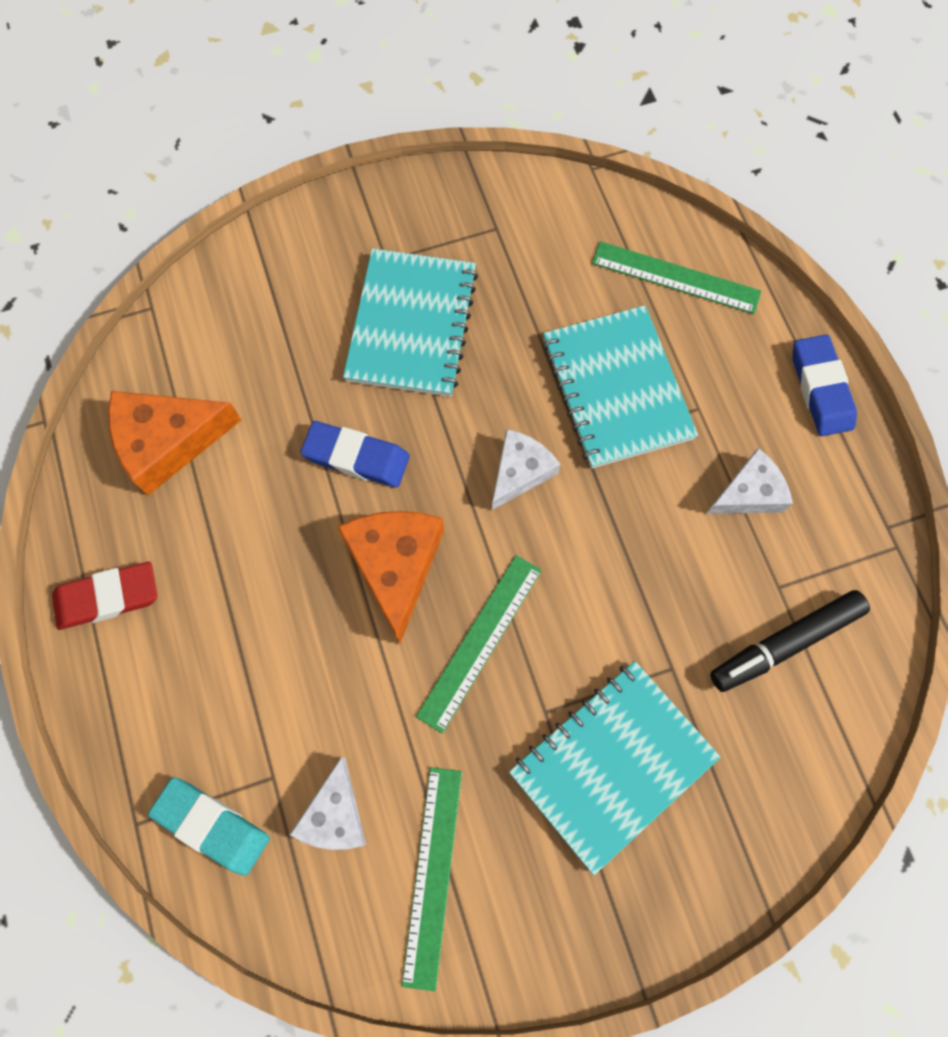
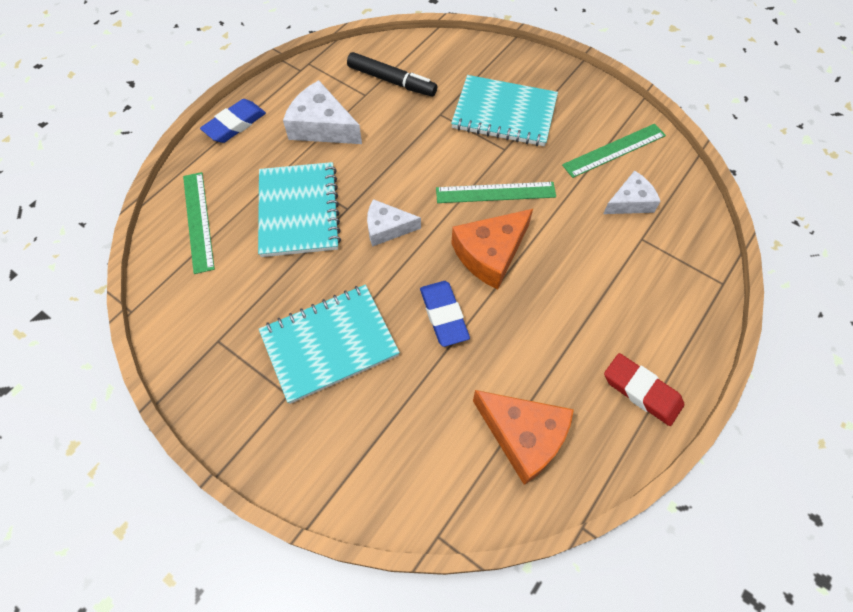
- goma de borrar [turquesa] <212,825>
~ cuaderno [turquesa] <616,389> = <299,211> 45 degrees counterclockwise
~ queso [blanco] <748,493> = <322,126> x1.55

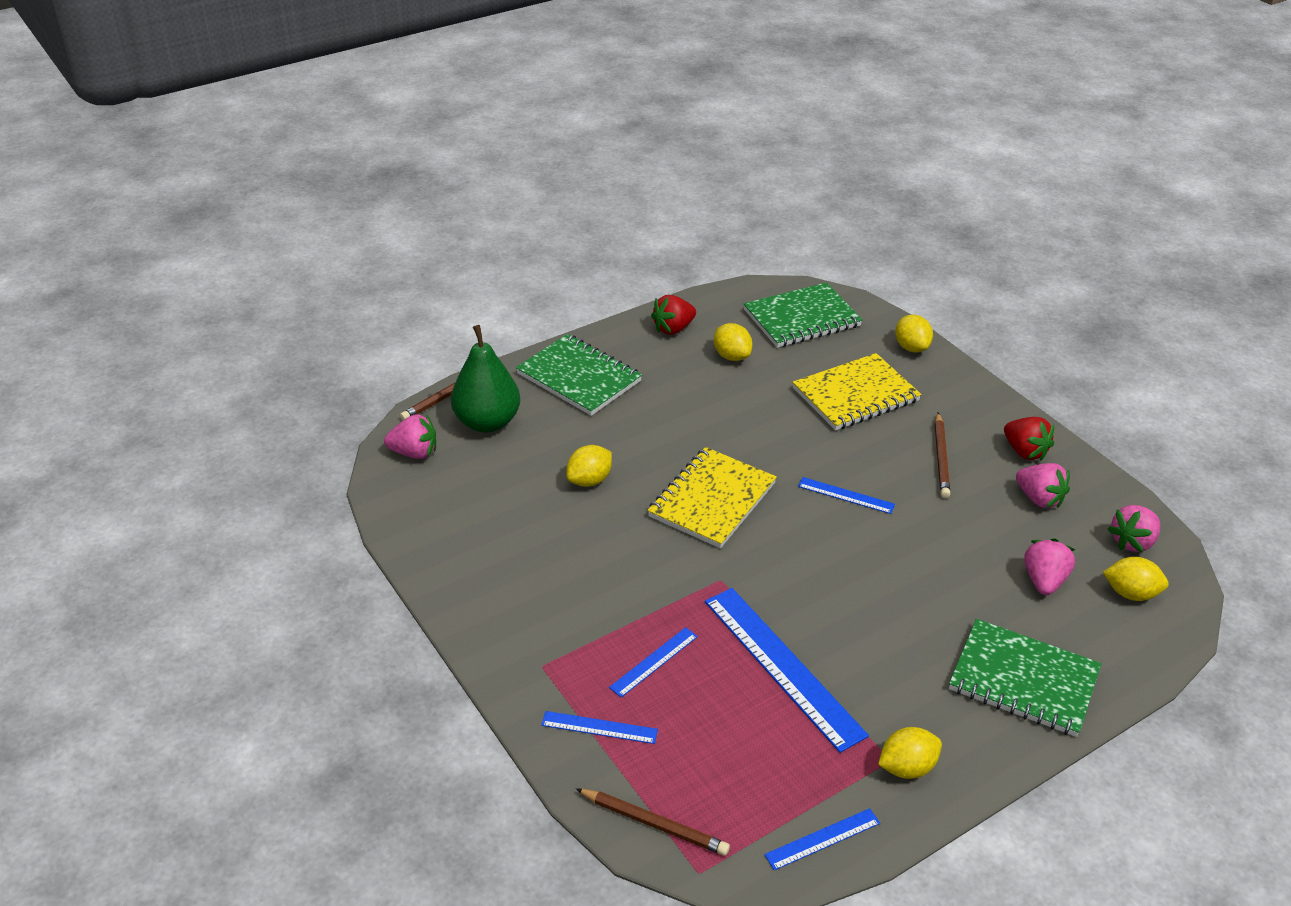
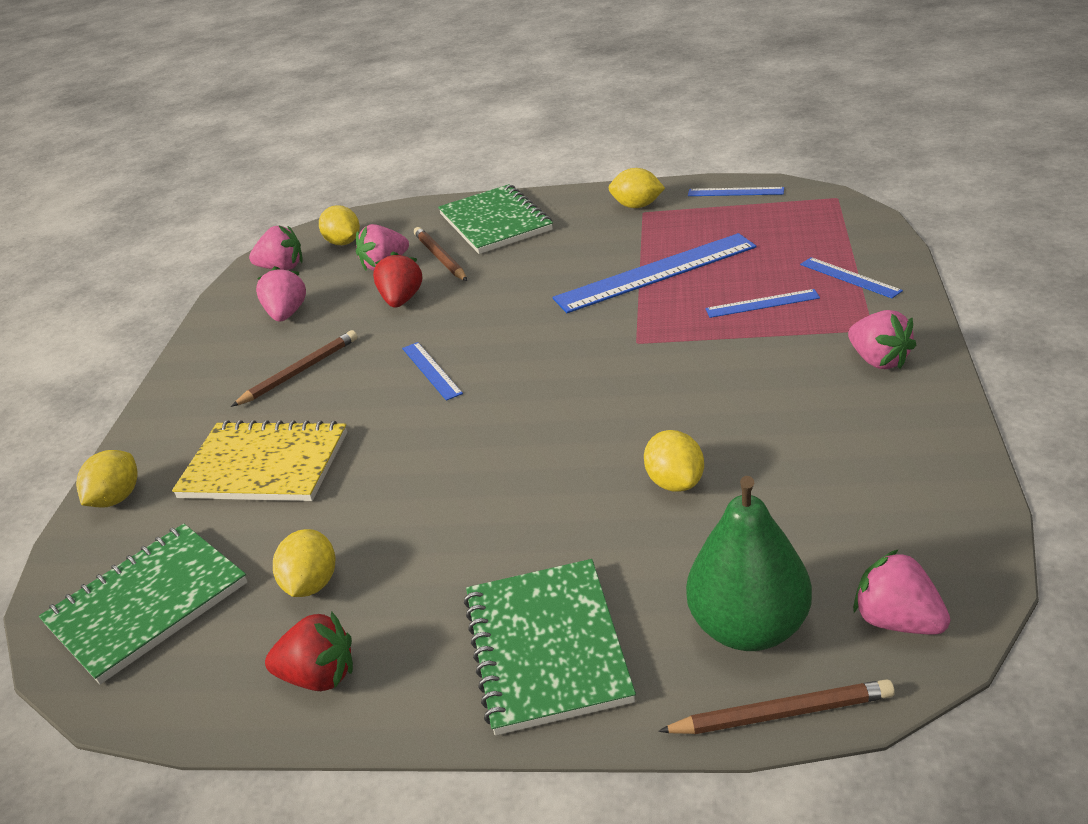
~ limón [amarillo] <589,480> = <675,482> 75 degrees clockwise
~ lápiz [marrón] <654,824> to <440,257>
- cuaderno [amarillo] <712,500>
~ regla [azul] <782,666> = <655,273> 60 degrees clockwise
~ cuaderno [verde] <802,318> = <147,604> 60 degrees counterclockwise
~ fresa [rojo] <1024,451> to <401,300>
+ fresa [rosa] <878,360>

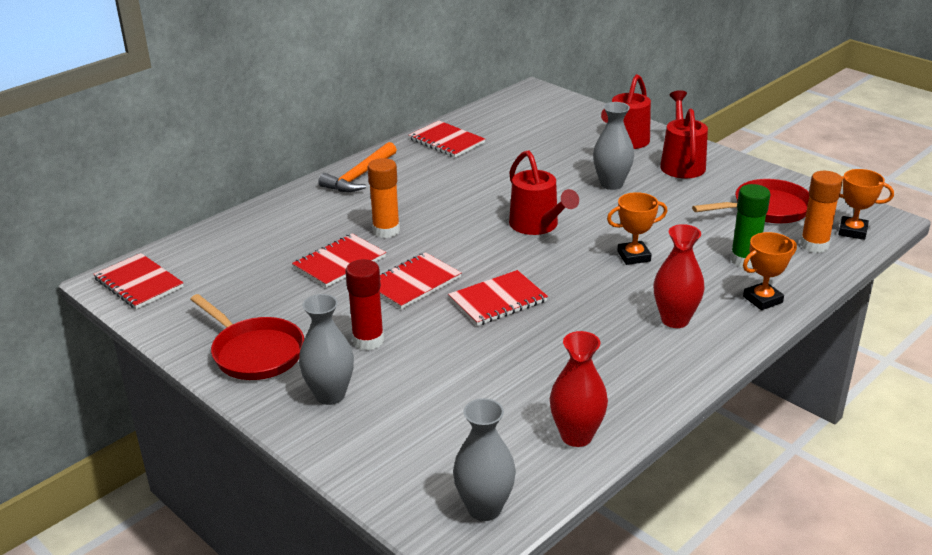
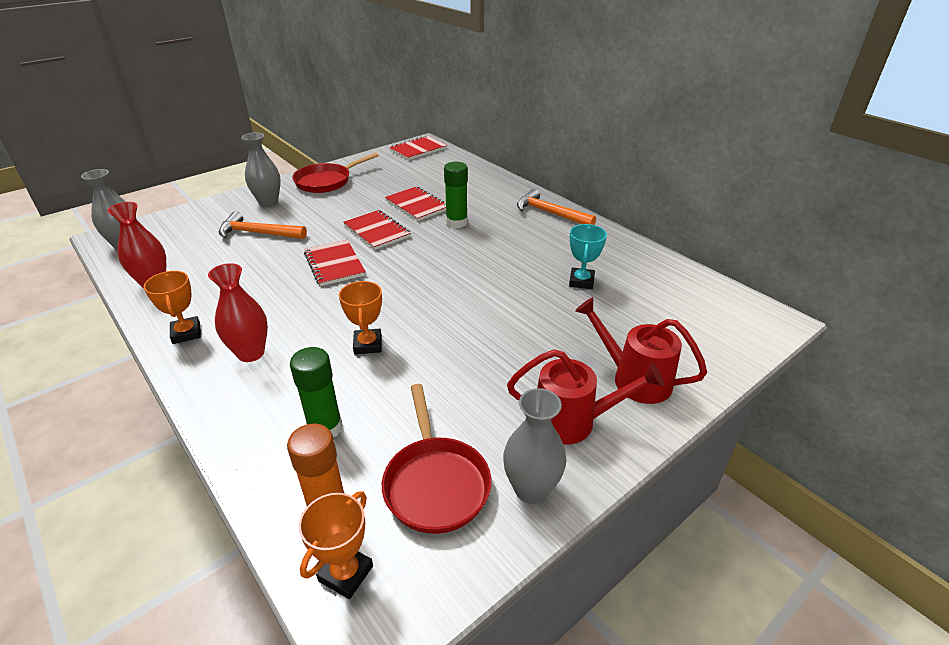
- barra de pegamento [rojo] <368,340>
~ barra de pegamento [naranja] <386,231> to barra de pegamento [verde] <456,222>
- cuaderno [rojo] <446,141>
- regadera [rojo] <538,226>
~ florero [gris] <611,184> to <531,489>
~ trofeo [naranja] <762,299> to <186,333>
+ martillo [naranja] <258,233>
+ trofeo [turquesa] <581,281>

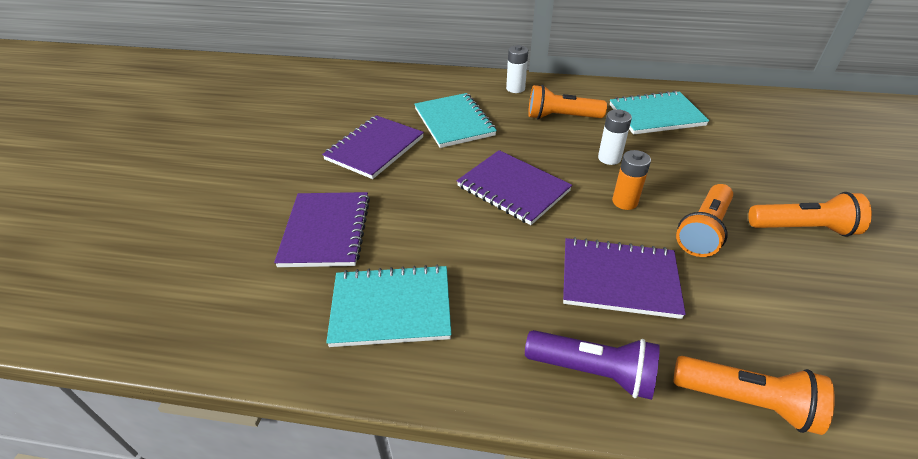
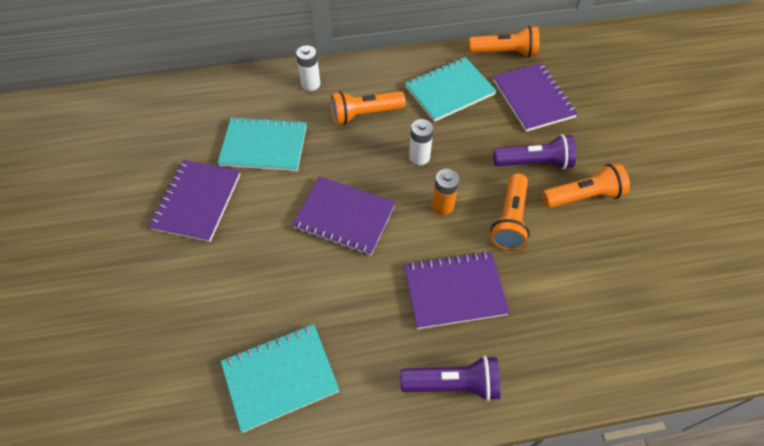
~ cuaderno [morado] <326,231> to <533,99>
~ cuaderno [turquesa] <454,122> = <264,146> 45 degrees counterclockwise
~ lámpara de mano [naranja] <746,401> to <505,53>
+ lámpara de mano [morado] <534,163>

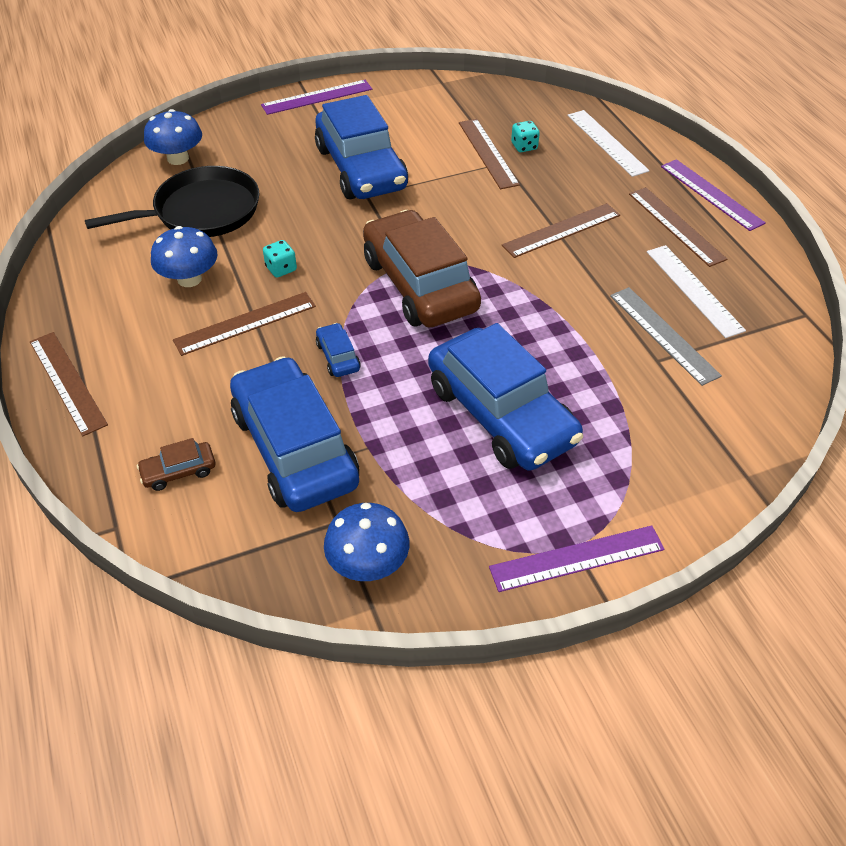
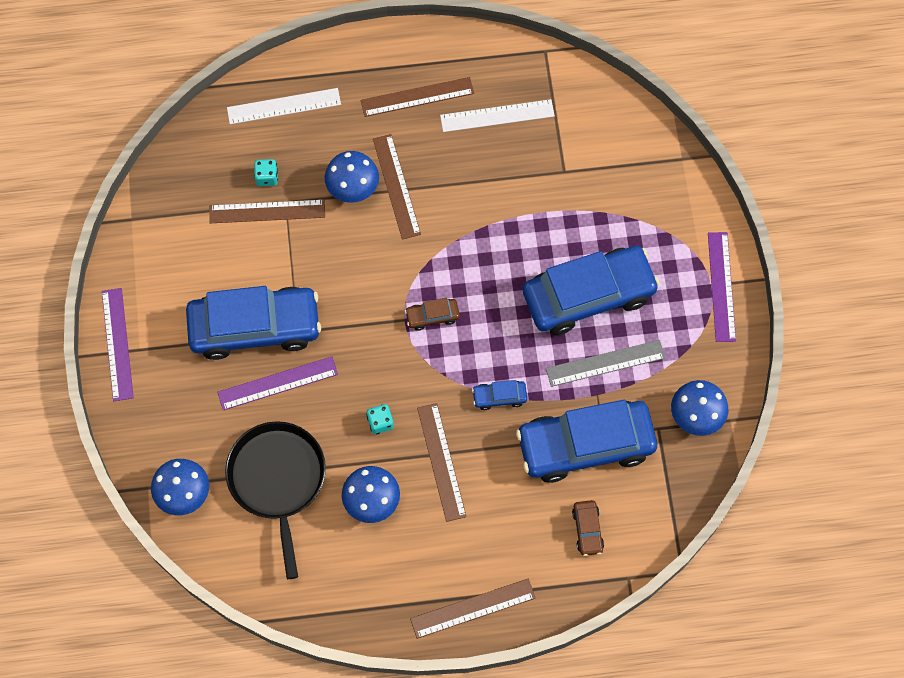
~ coche [marrón] <419,284> = <432,316> x0.40
~ regla [gris] <663,334> to <605,363>
~ regla [morado] <711,194> to <277,383>
+ seta [azul] <353,187>

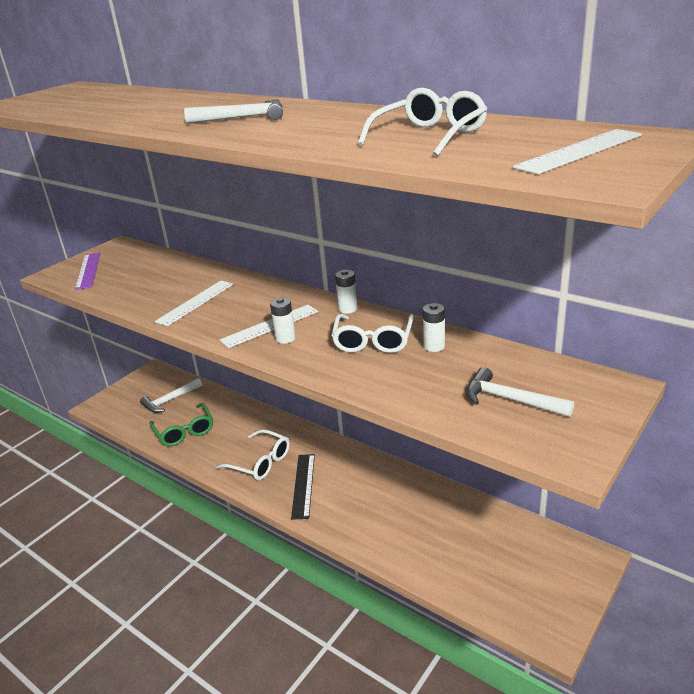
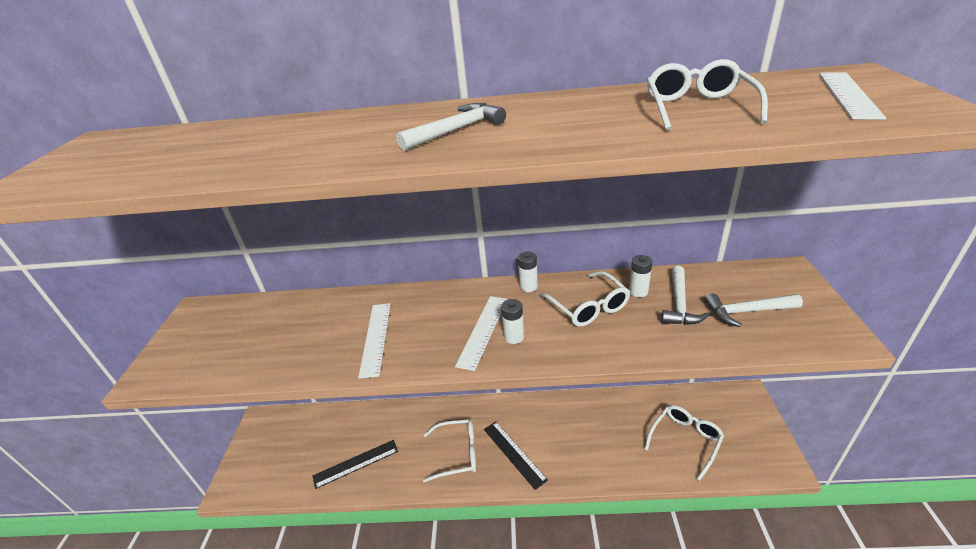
- regla [morado] <88,270>
~ martillo [blanco] <170,400> to <679,304>
~ gafas [verde] <184,431> to regla [negro] <356,463>
+ gafas [blanco] <685,440>

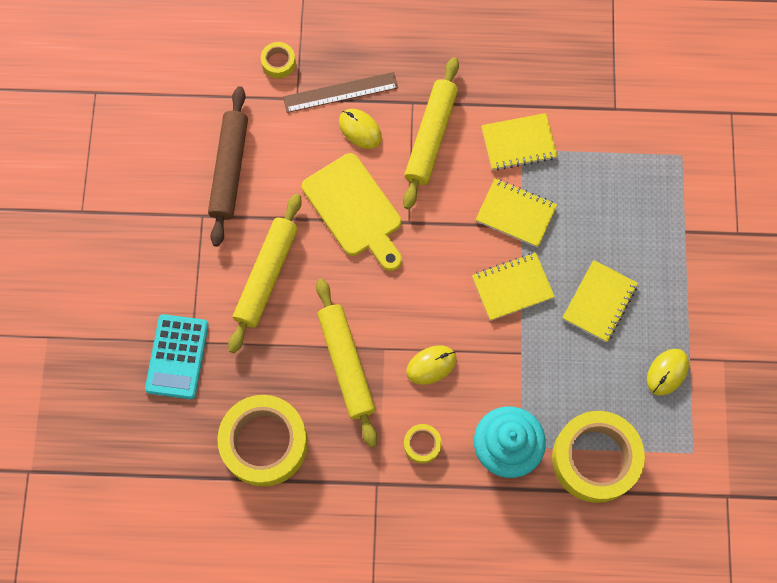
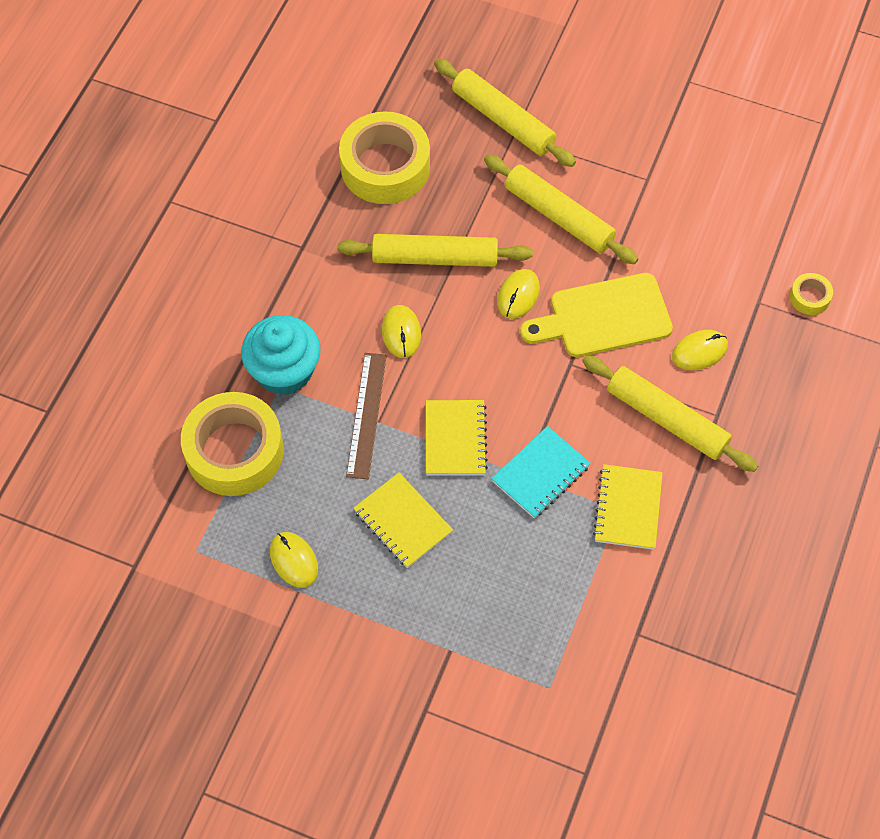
~ calculadora [turquesa] <177,357> to rodillo [amarillo] <503,120>
- rodillo [marrón] <229,170>
~ regla [marrón] <340,92> to <366,415>
- cinta adhesiva [amarillo] <422,444>
~ cuaderno [amarillo] <516,213> to cuaderno [turquesa] <541,474>
+ ratón [amarillo] <518,295>

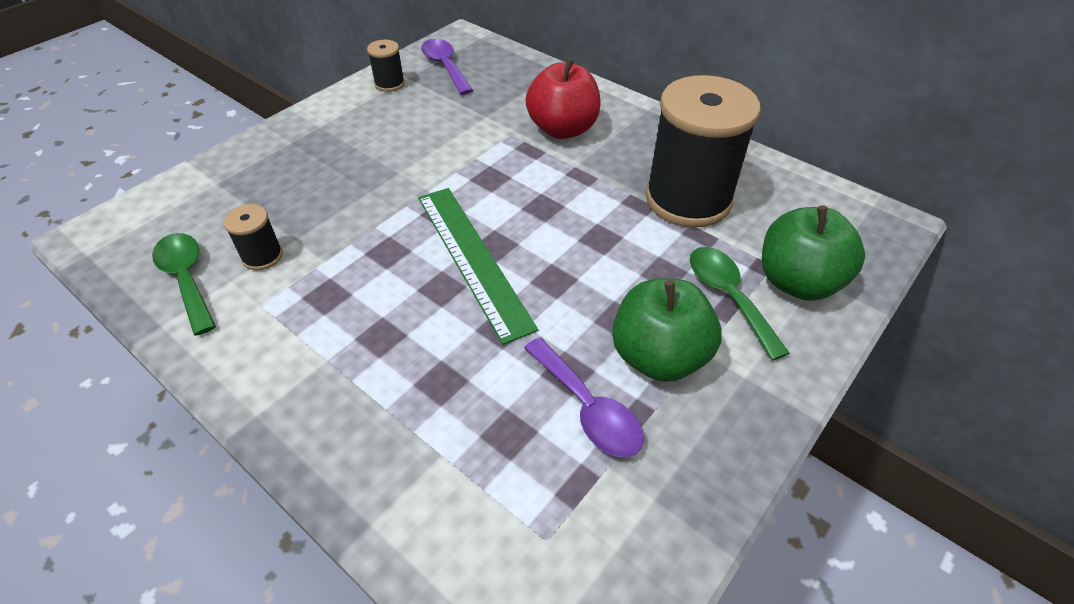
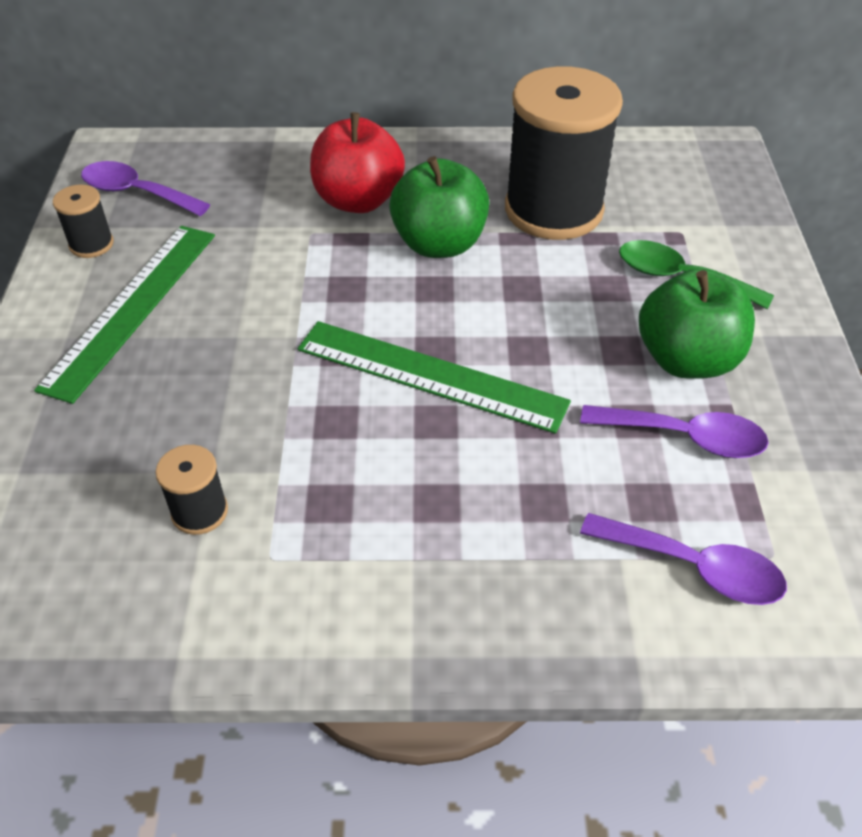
- cuchara [verde] <187,279>
~ manzana [verde] <797,282> to <439,244>
+ regla [verde] <132,308>
+ cuchara [morado] <694,567>

